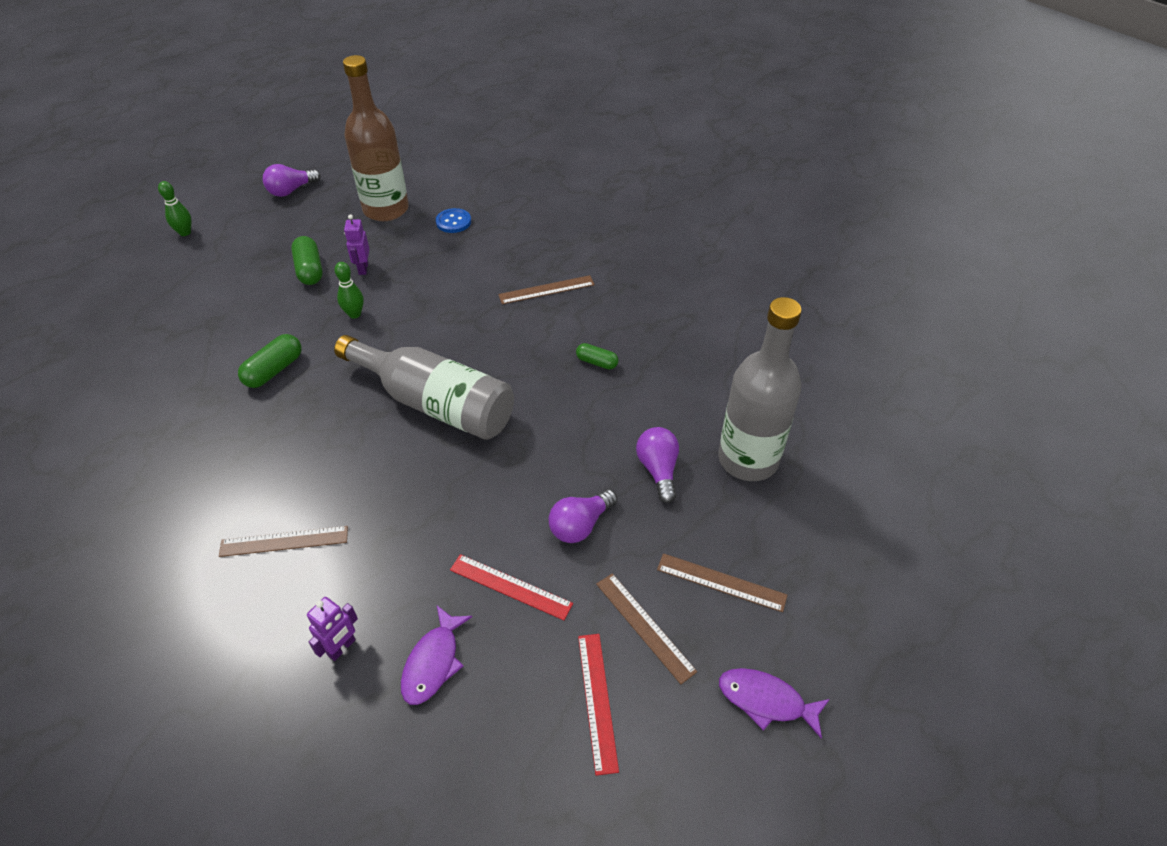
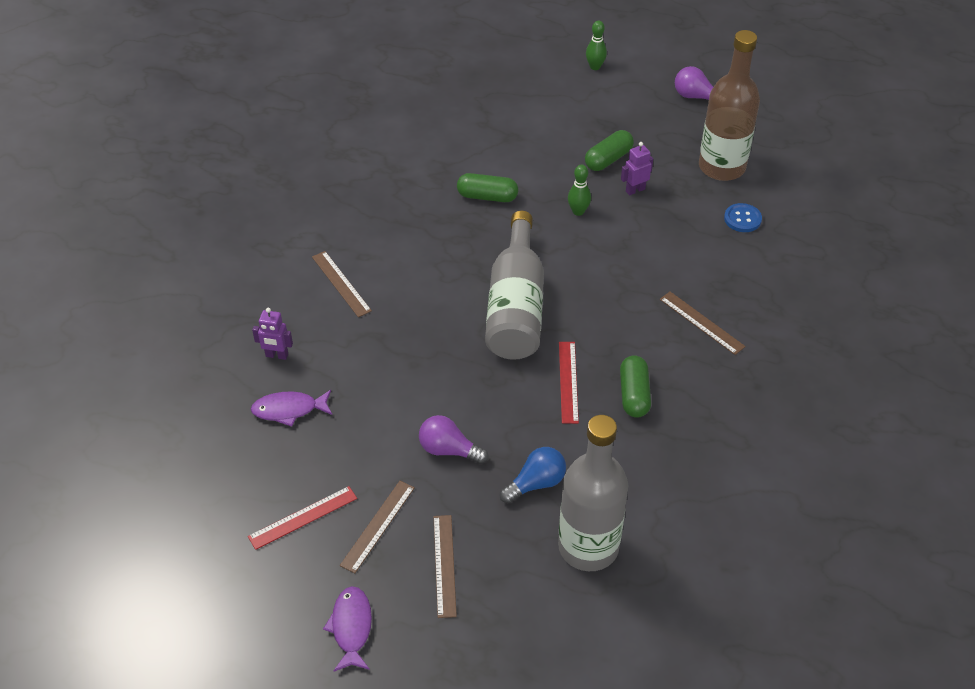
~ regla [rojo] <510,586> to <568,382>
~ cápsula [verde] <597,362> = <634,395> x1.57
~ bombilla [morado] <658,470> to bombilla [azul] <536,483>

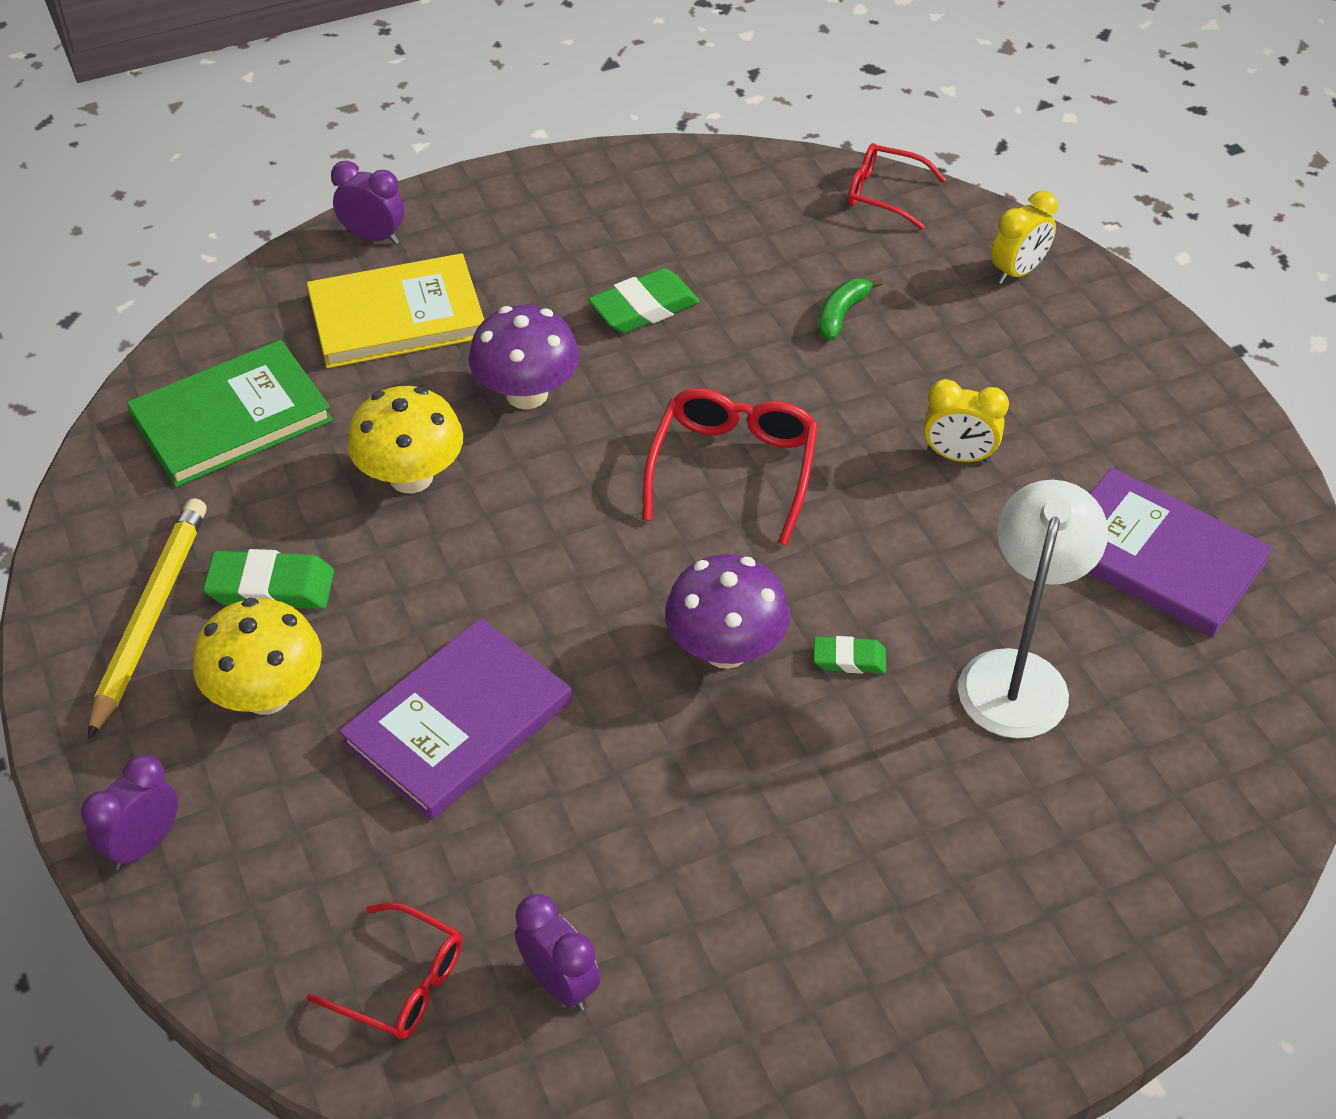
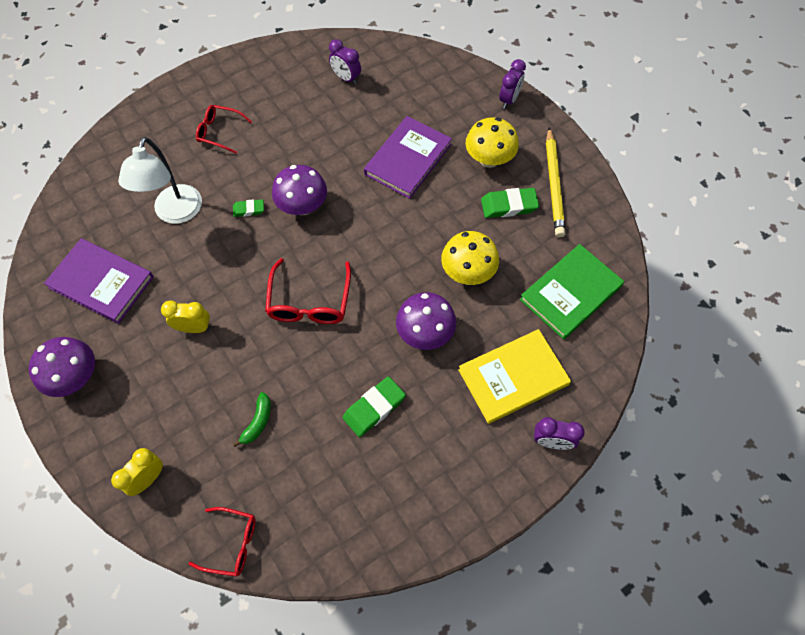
~ gafas [rojo] <400,982> to <220,132>
+ seta [morado] <75,377>

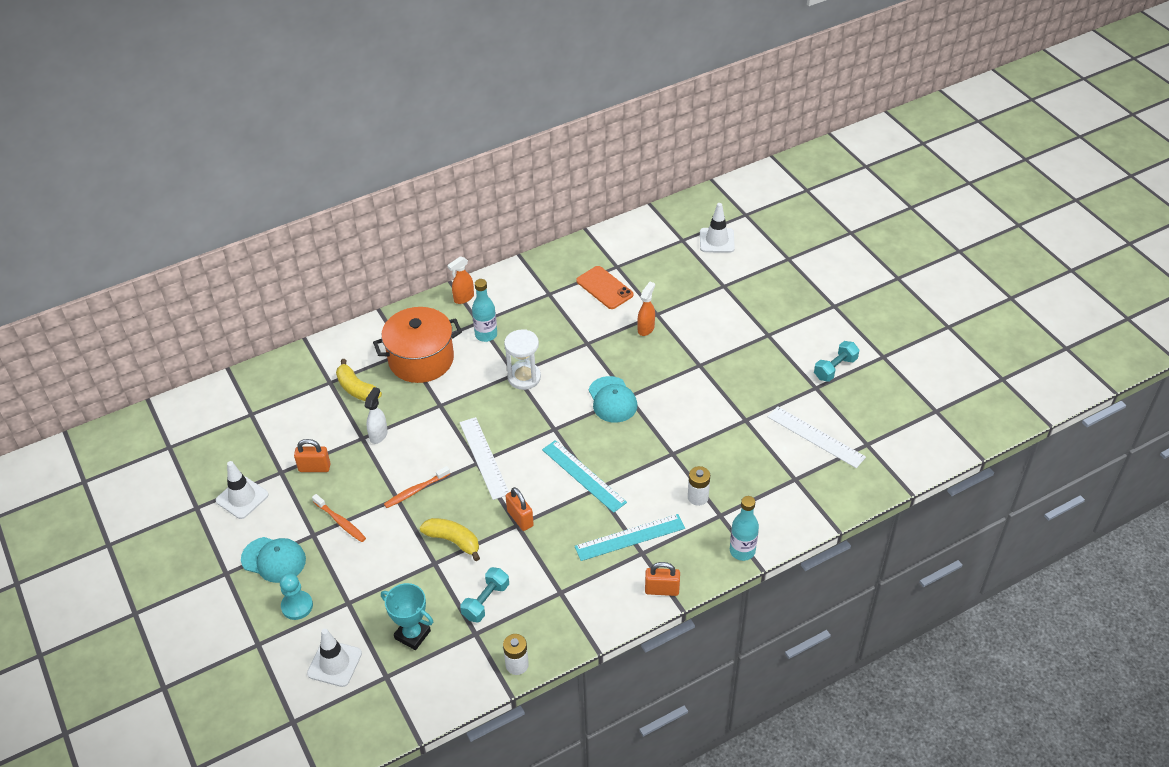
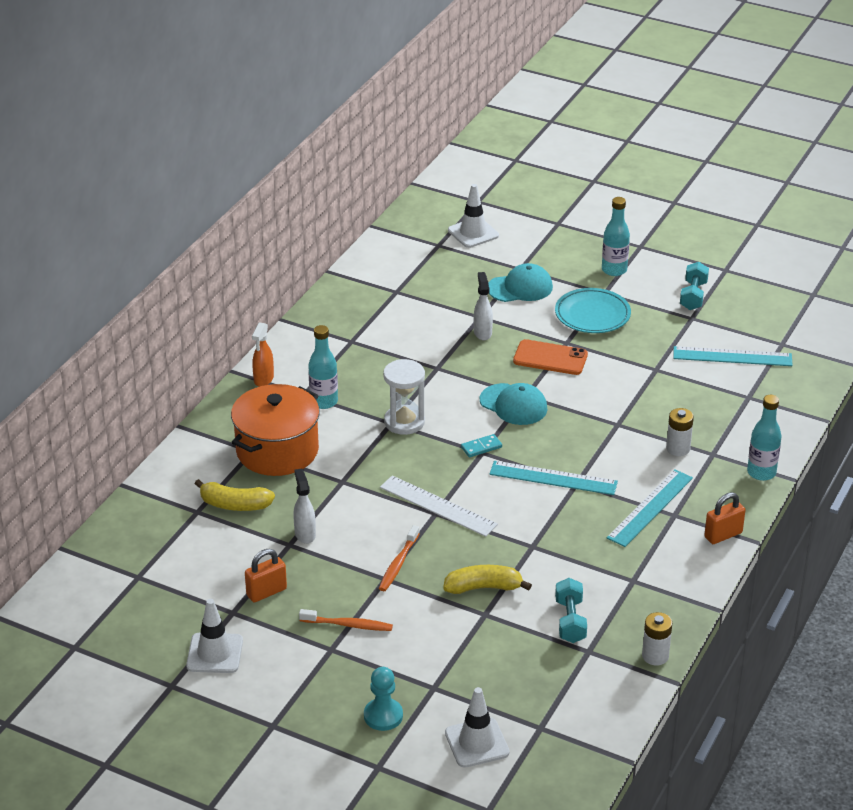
~ gorra [turquesa] <274,559> to <520,288>
- trofeo [turquesa] <412,635>
- candado [naranja] <520,518>
~ móvil [naranja] <604,288> to <550,358>
~ pulverizador [naranja] <646,328> to pulverizador [blanco] <482,333>
~ regla [blanco] <816,437> to regla [turquesa] <732,356>
+ ficha de dominó [turquesa] <481,447>
+ plato [turquesa] <592,315>
+ botella [turquesa] <614,270>

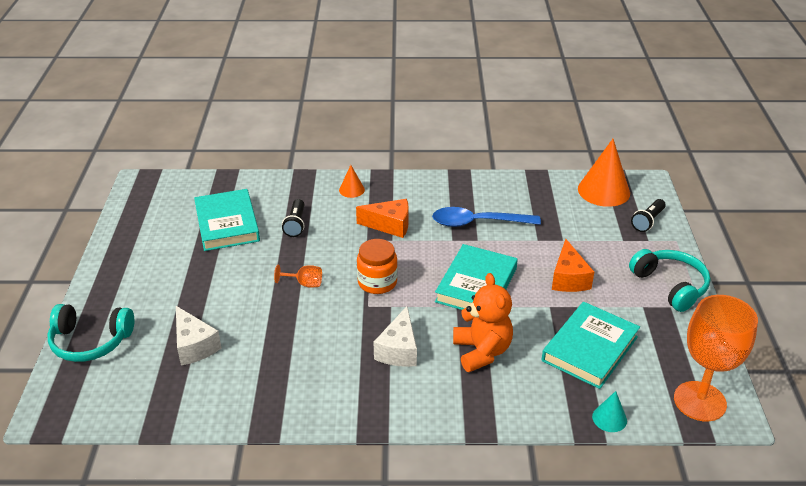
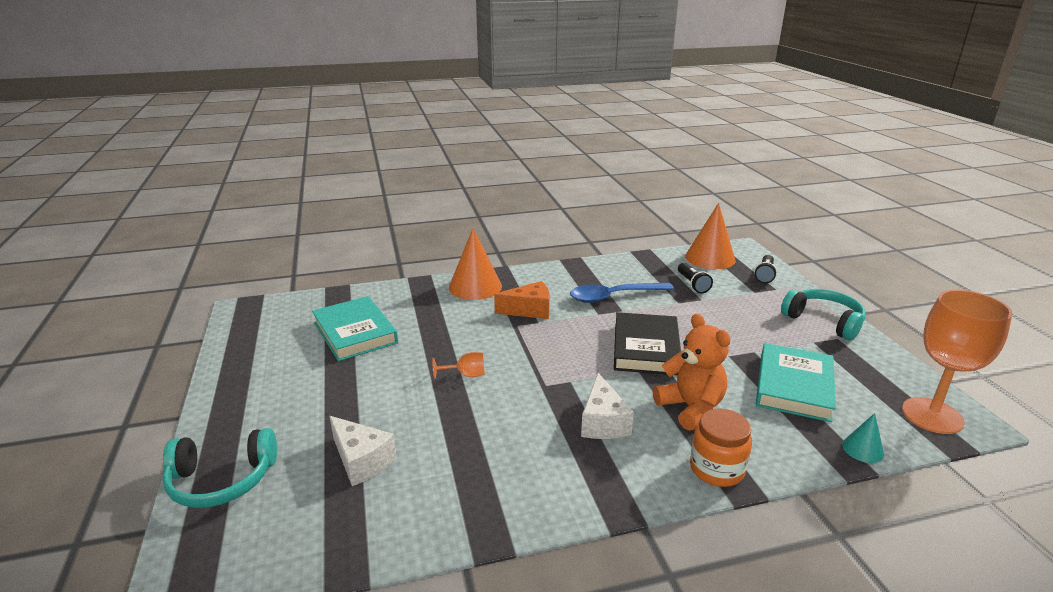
~ lámpara de mano [negro] <296,224> to <692,284>
~ cono [naranja] <351,190> = <475,286> x2.01
~ tarro [naranja] <377,282> to <716,469>
~ libro [turquesa] <476,285> to libro [negro] <646,348>
- queso [naranja] <568,278>

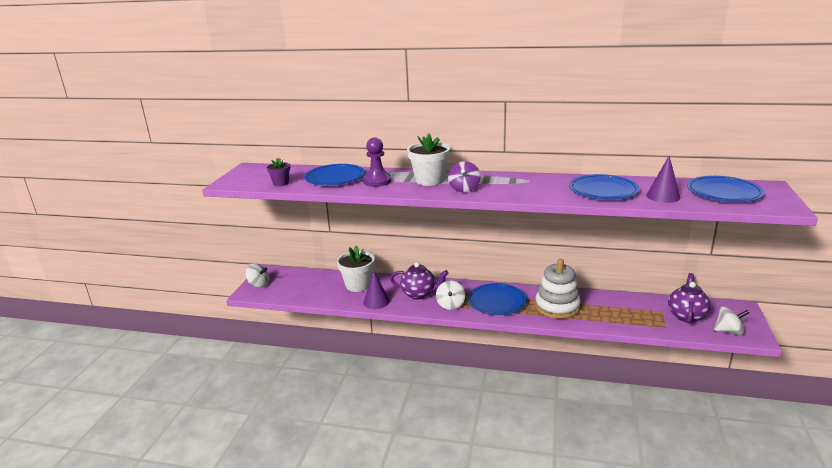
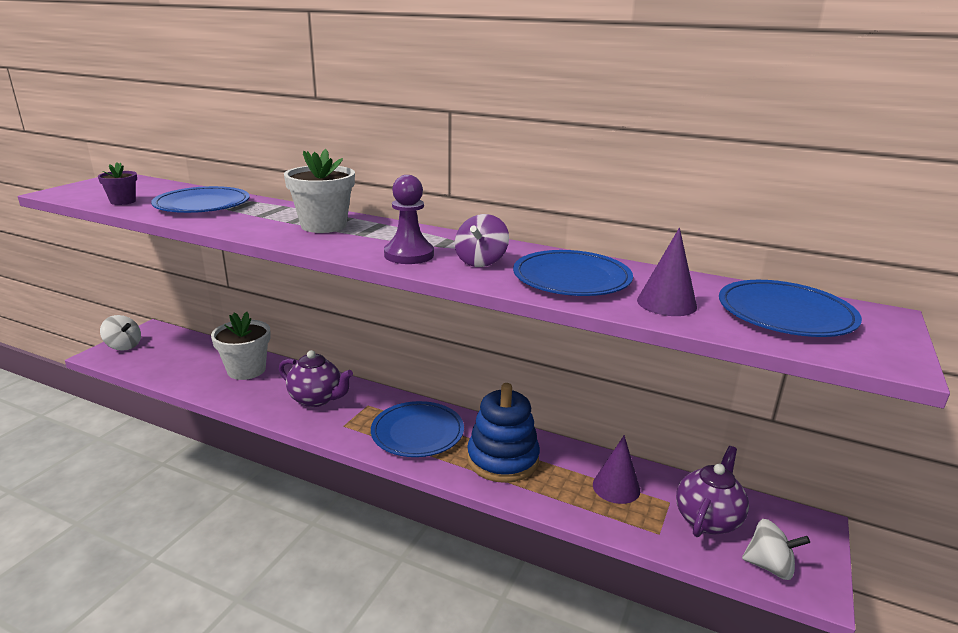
~ peón [morado] <377,181> to <409,255>
~ cono [morado] <376,301> to <616,487>
- peonza [blanco] <450,305>
~ peonza [morado] <464,189> to <481,261>
~ juguete apilable [blanco] <557,307> to juguete apilable [azul] <502,459>

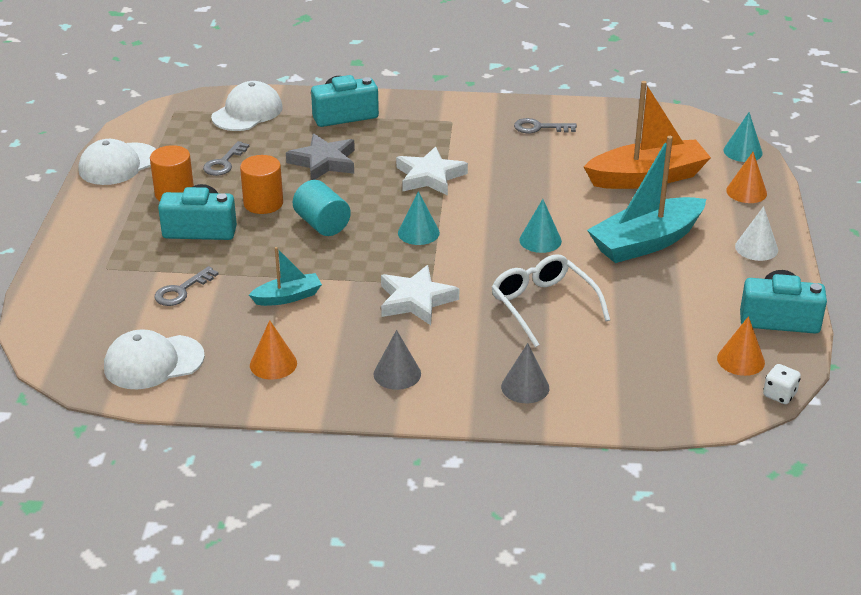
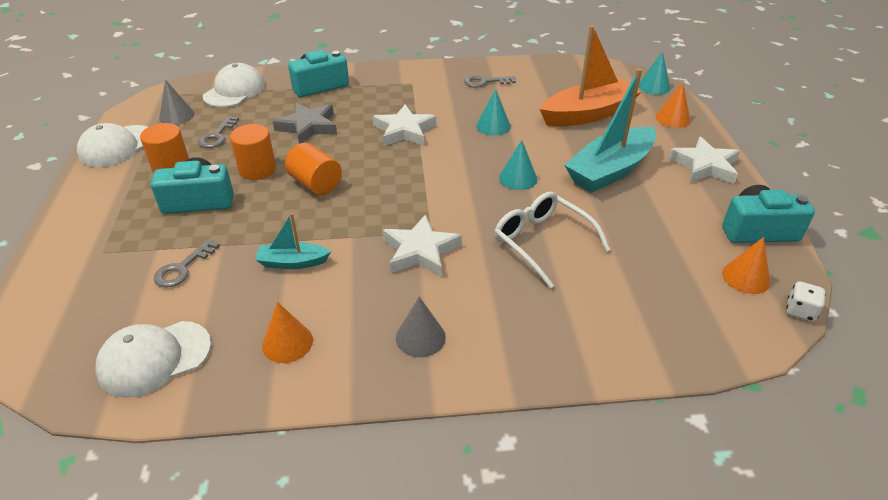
~ barco [turquesa] <288,297> = <293,262> 150 degrees counterclockwise
~ cilindro [turquesa] <322,224> to cilindro [naranja] <315,184>
~ cono [turquesa] <418,232> to <493,126>
~ cono [gris] <525,387> to <176,116>
~ cono [blanco] <756,248> to estrella [blanco] <704,166>

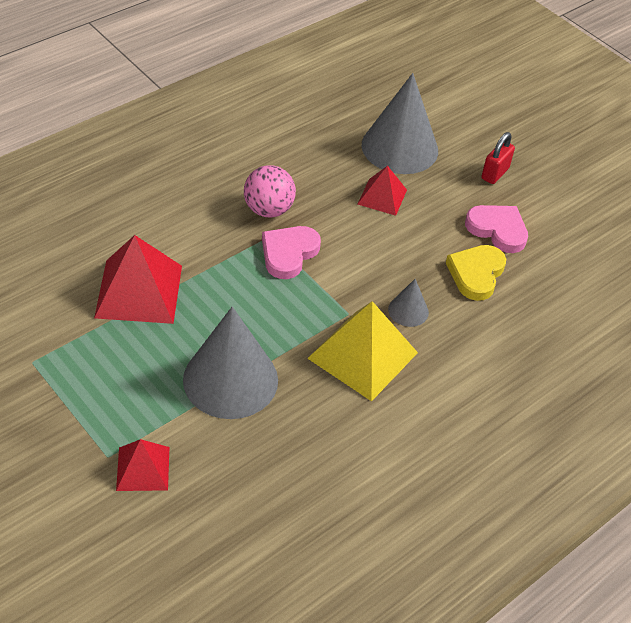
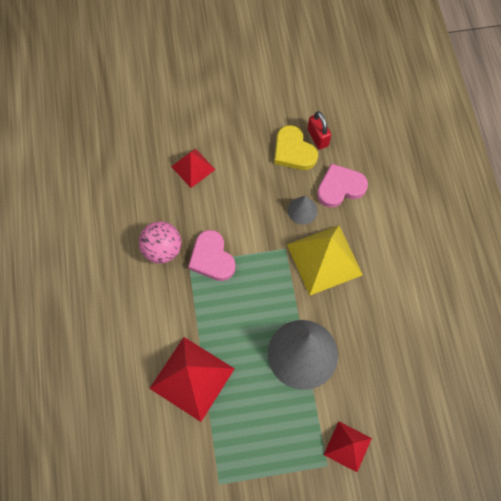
- cono [gris] <399,147>
~ corazón [rosa] <497,230> to <340,187>
~ candado [rojo] <495,173> to <318,137>

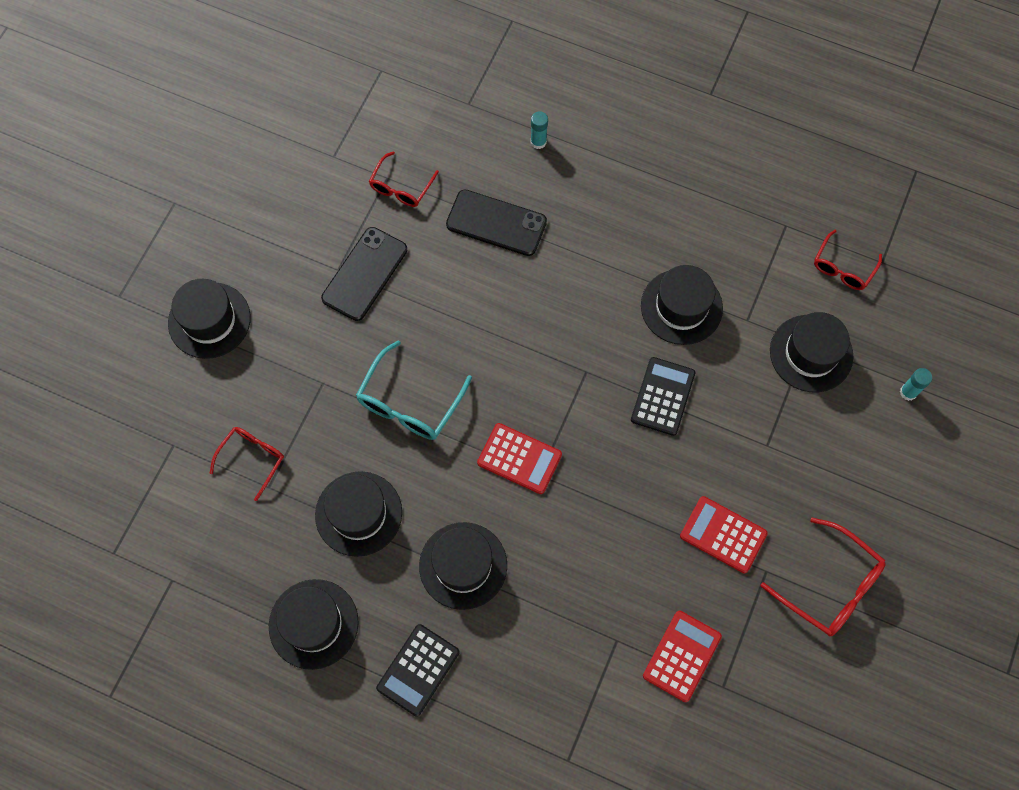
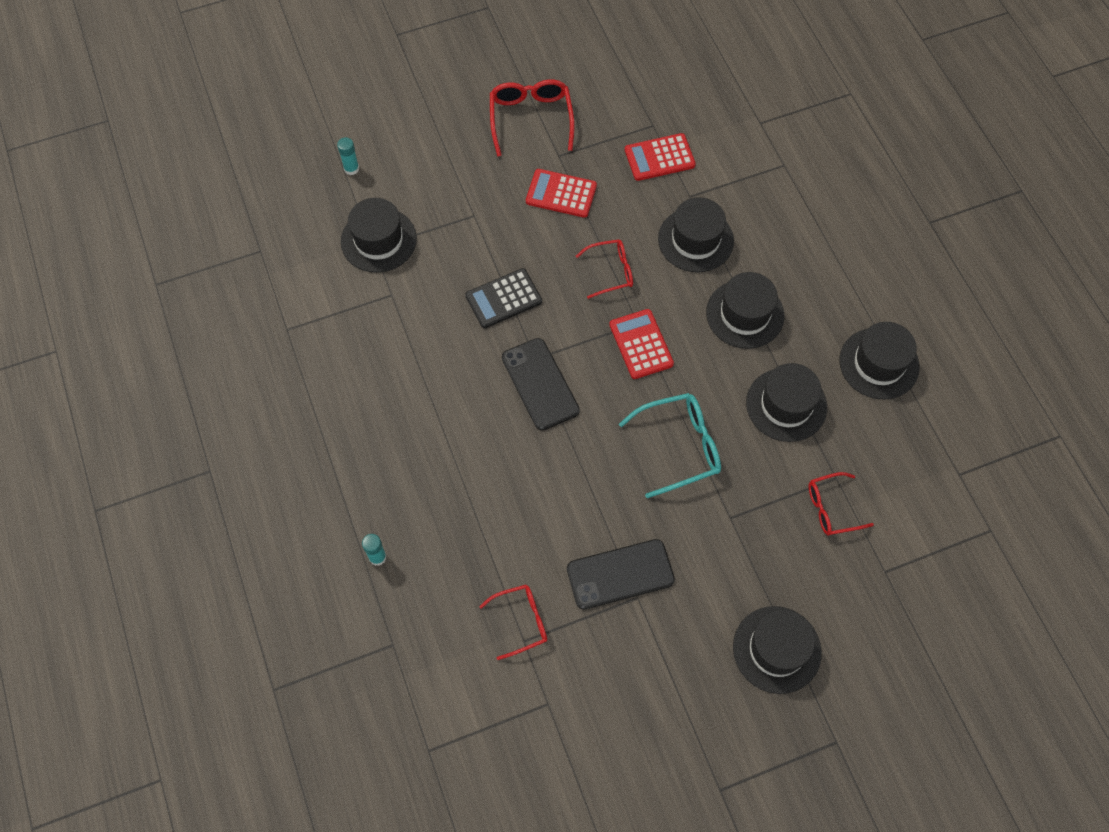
- calculadora [negro] <418,670>
~ móvil [negro] <496,223> to <540,384>
~ sombrero [negro] <681,307> to <695,240>
~ calculadora [rojo] <723,534> = <561,194> 120 degrees clockwise
~ gafas [rojo] <843,267> to <611,271>

